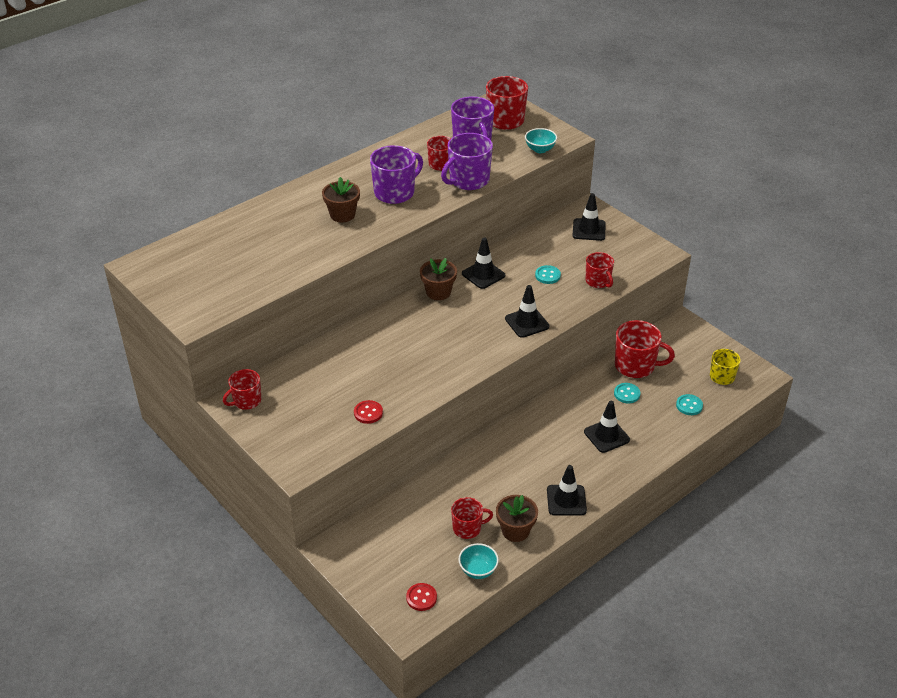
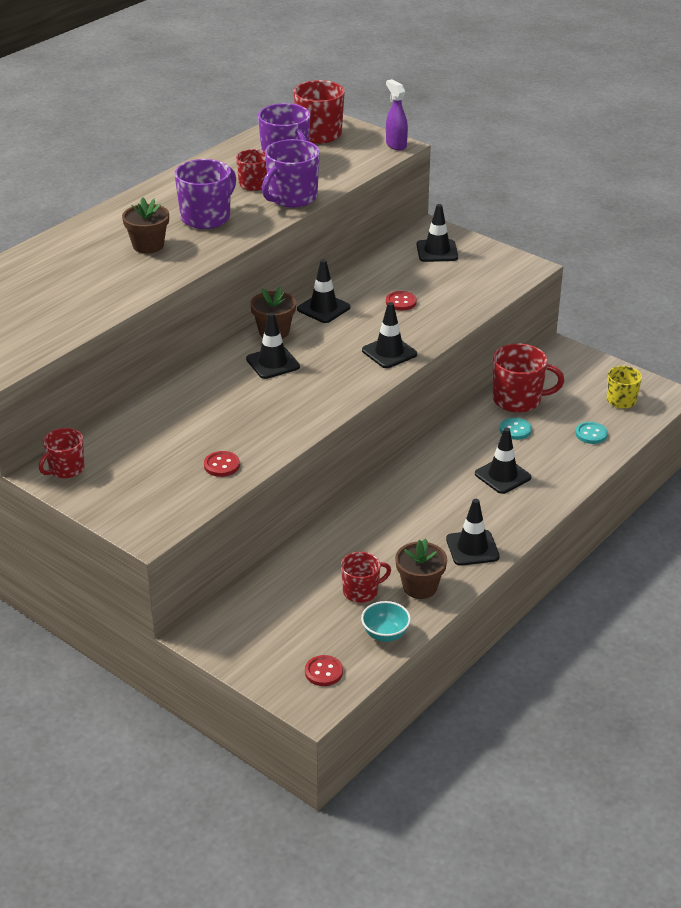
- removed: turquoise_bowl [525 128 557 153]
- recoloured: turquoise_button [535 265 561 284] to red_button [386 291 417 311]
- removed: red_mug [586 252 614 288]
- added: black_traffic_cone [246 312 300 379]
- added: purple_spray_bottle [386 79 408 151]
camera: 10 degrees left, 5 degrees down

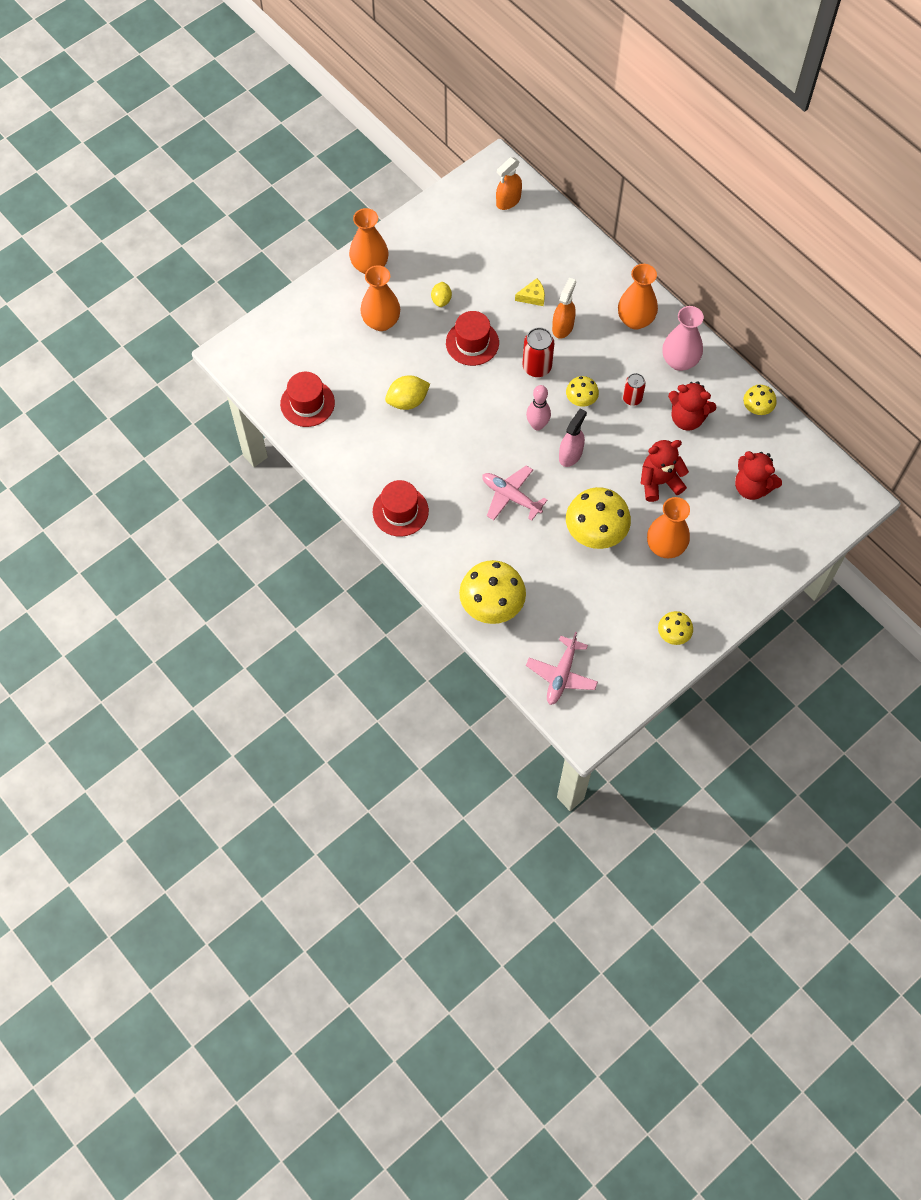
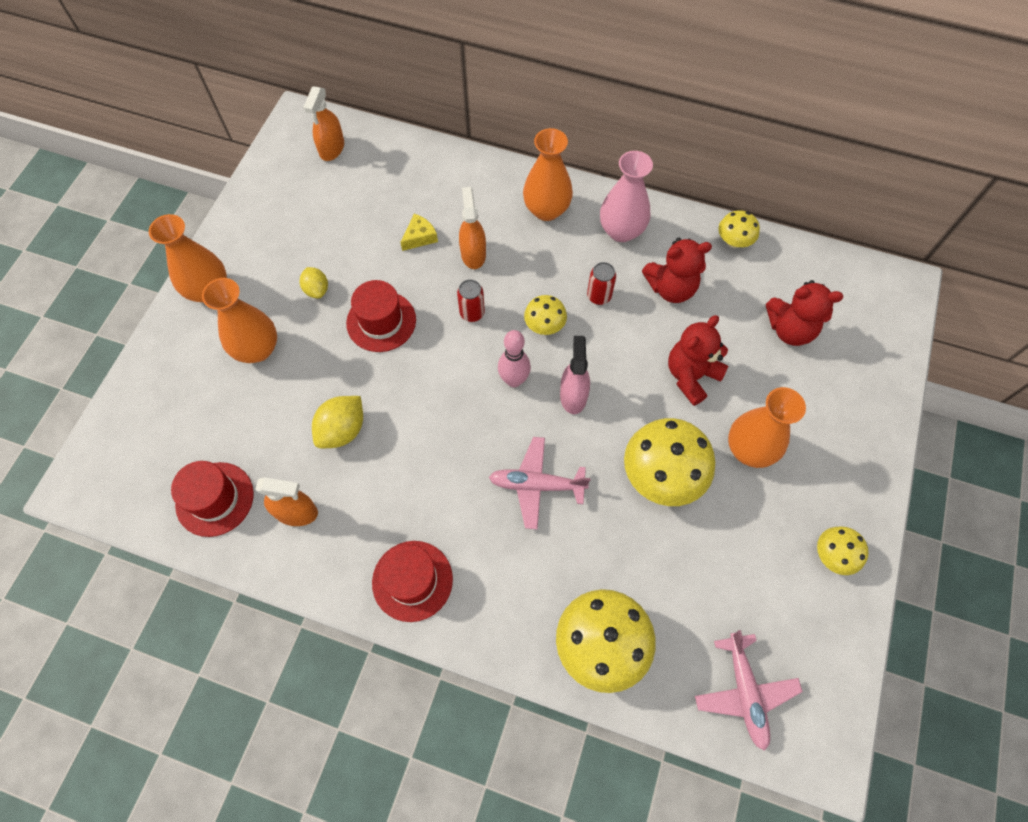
- resized: red_can [523 327 554 377] = [457 279 485 322] x0.66
- added: orange_spray_bottle [255 477 318 526]
camera: 30 degrees left, 0 degrees up

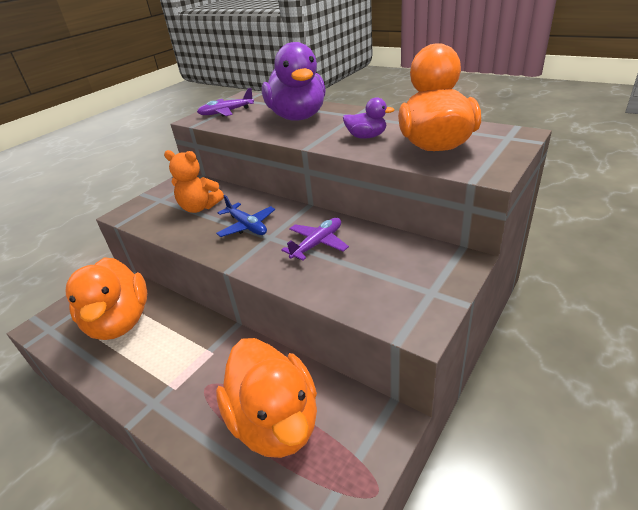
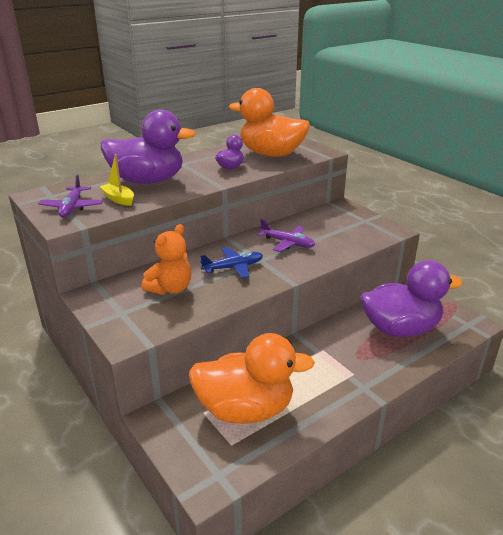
- recoloured: orange_duck [216 338 317 458] to purple_duck [361 260 463 337]
- turned: purple_plane [281 218 349 260] = [257 219 315 252] 150 degrees clockwise
- added: yellow_boat [100 154 134 206]
camera: 75 degrees left, 5 degrees down

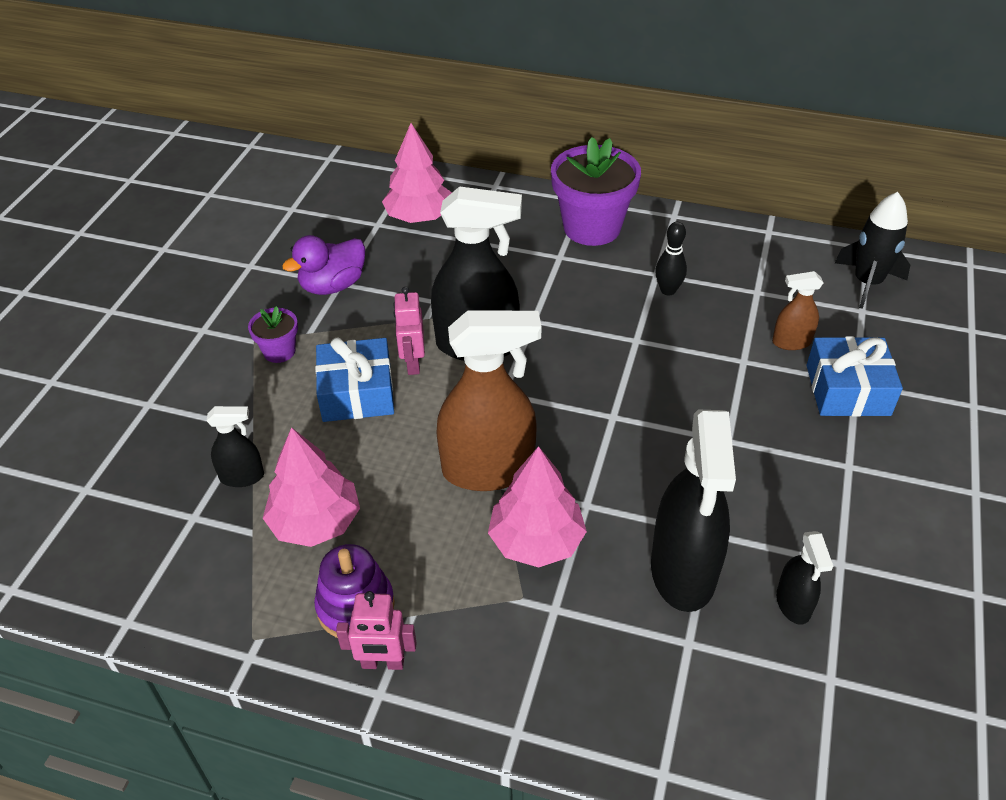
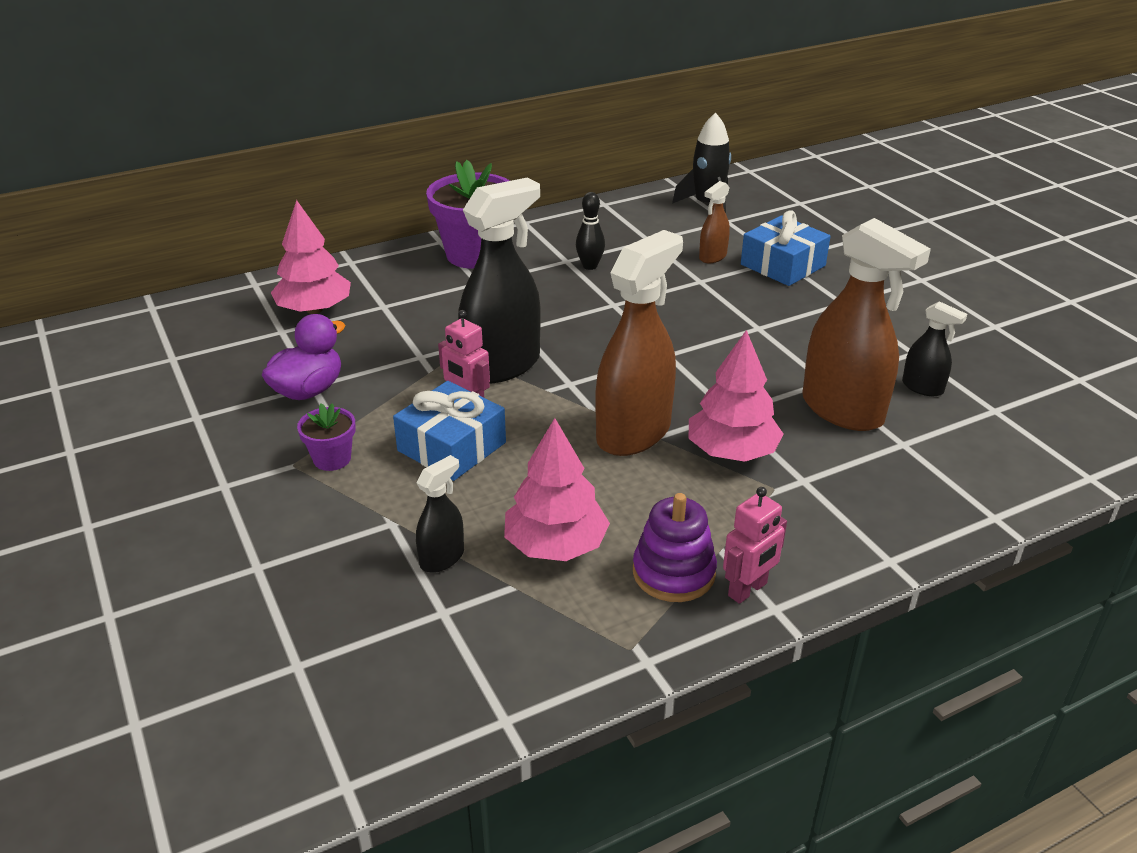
- turned: purple_duck [282 235 365 295] = [262 314 345 400] 150 degrees counterclockwise
- recoloured: black_spray_bottle [651 410 736 612] to brown_spray_bottle [802 218 931 431]
camera: 45 degrees left, 10 degrees down

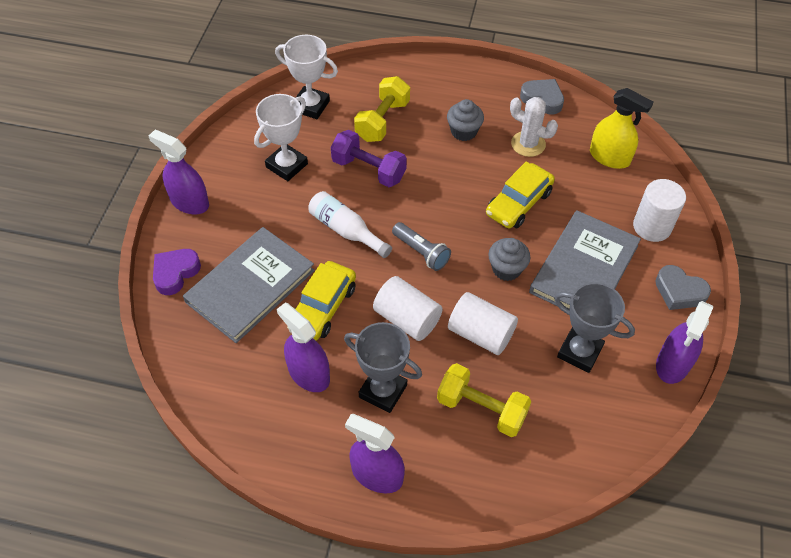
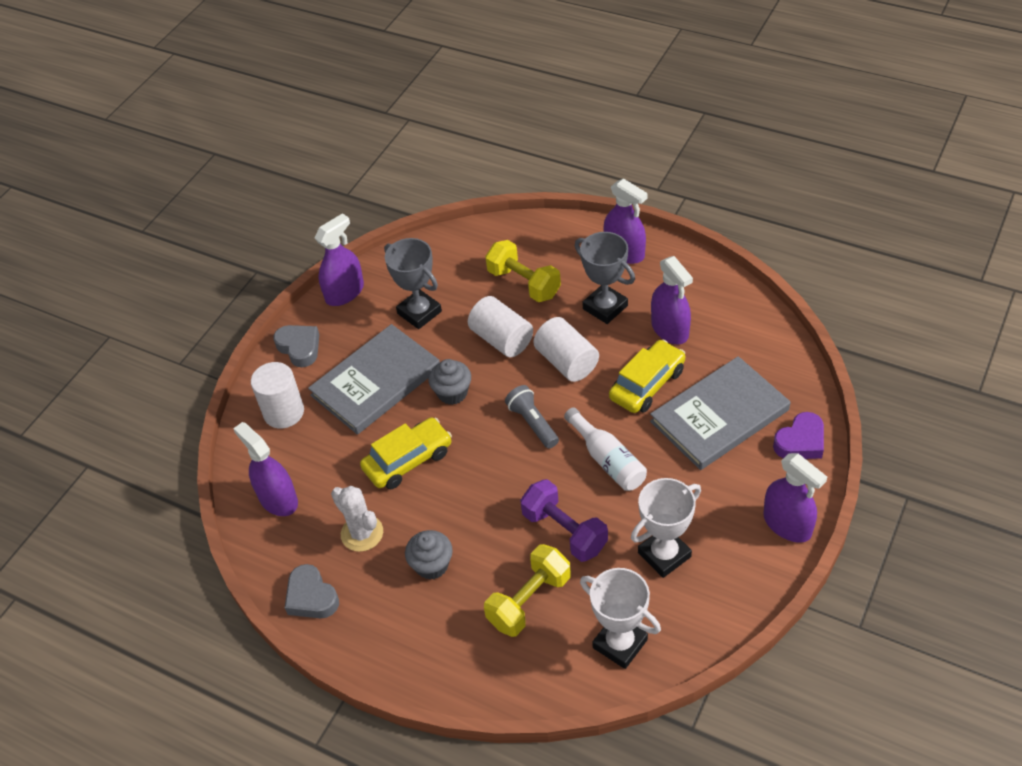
- recoloured: yellow_spray_bottle [590 88 653 169] to purple_spray_bottle [233 422 298 516]
camera: 160 degrees left, 5 degrees down

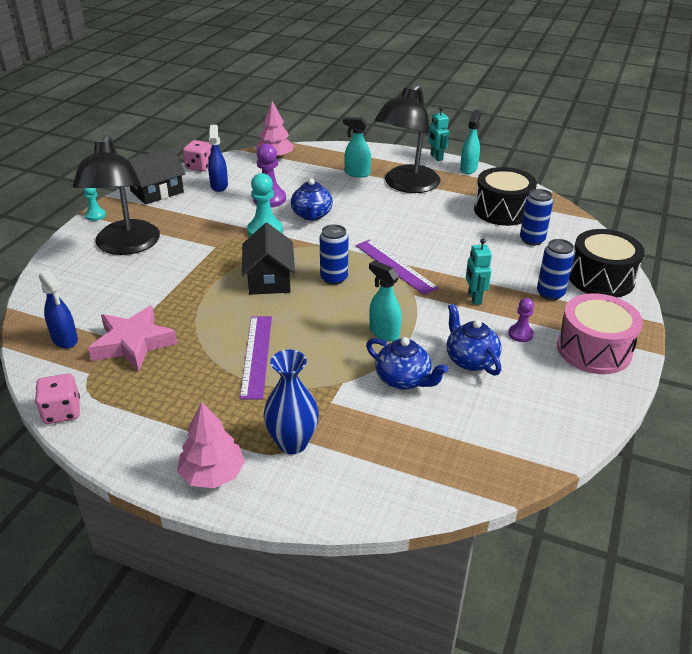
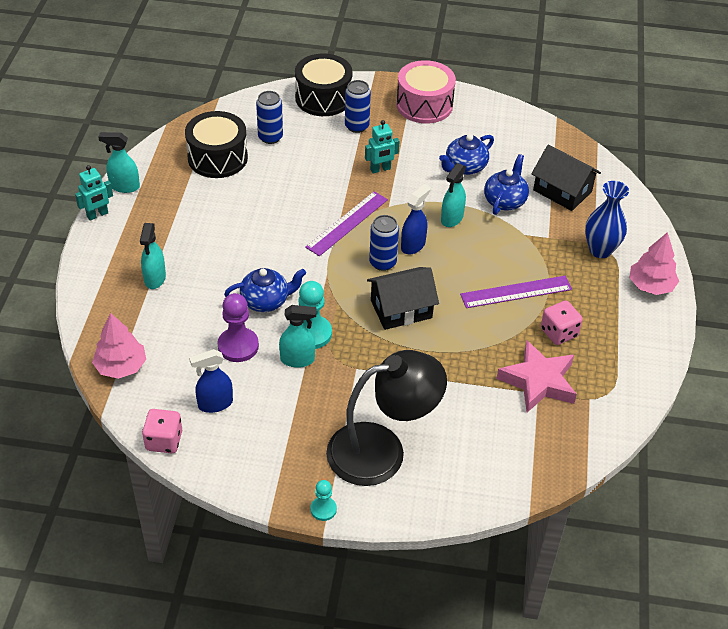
- moved: pink_dice [35 373 80 424] to [541 300 583 345]
- moved: blue_spray_bottle [39 269 78 349] to [401 184 431 255]
- moved: black_house [128 147 185 205] to [531 145 601 211]
- removed: black_lamp [375 84 441 193]
- removed: purple_pawn [508 298 534 342]
- added: turquoise_spray_bottle [279 305 317 368]
camera: 105 degrees left, 10 degrees up

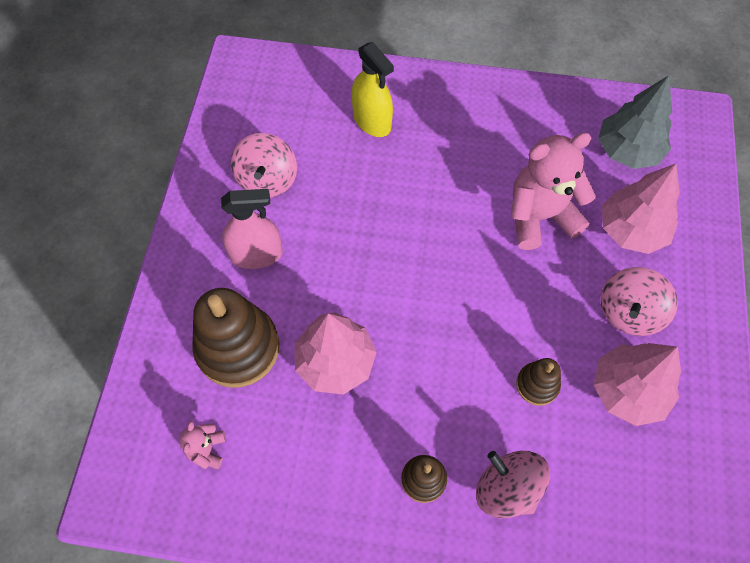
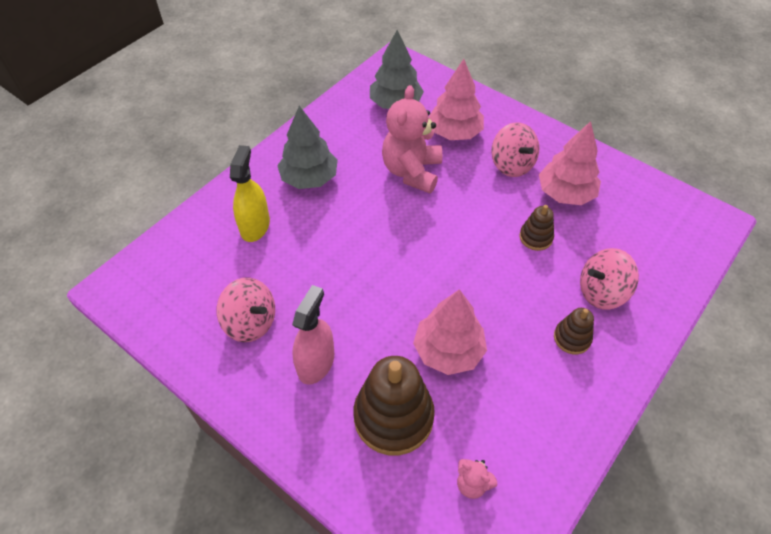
- turned: yellow_spray_bottle [351 42 394 137] = [230 145 270 242] 75 degrees counterclockwise
- added: grey_tree [277 106 338 189]
camera: 60 degrees left, 10 degrees down

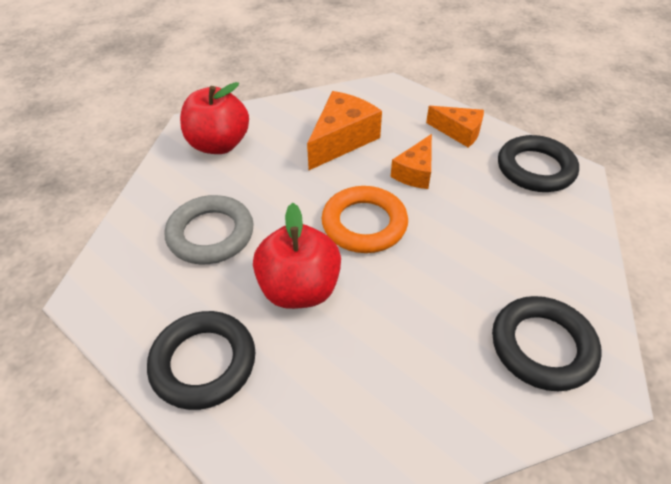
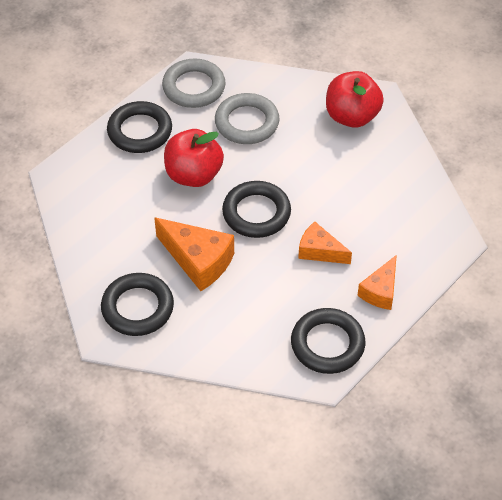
- moved: orange_cheese [307 91 382 170] to [154 218 234 291]
- recoloured: orange_ring [322 186 408 253] to black_ring [222 181 291 238]
- added: grey_ring [162 58 226 108]
camera: 90 degrees right, 5 degrees up

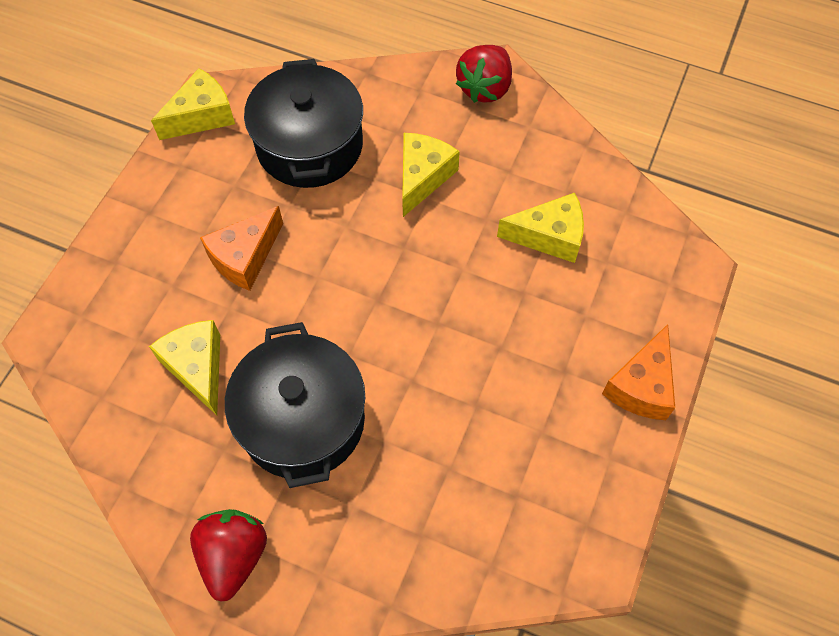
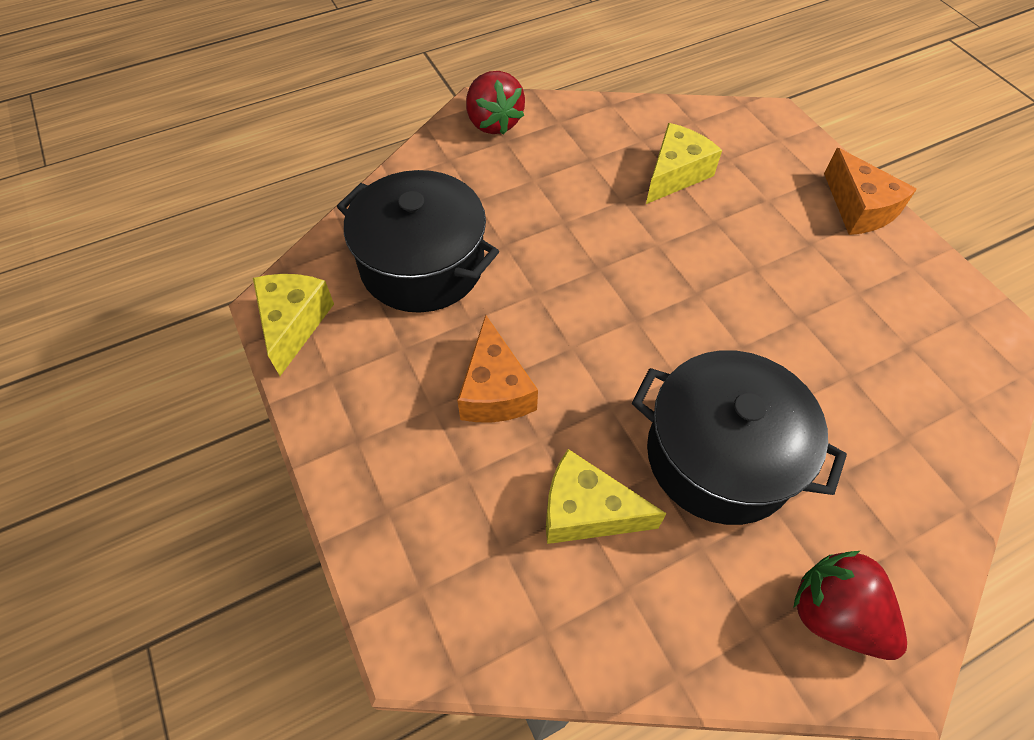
- removed: yellow_cheese [402 133 460 217]
camera: 50 degrees left, 5 degrees down

